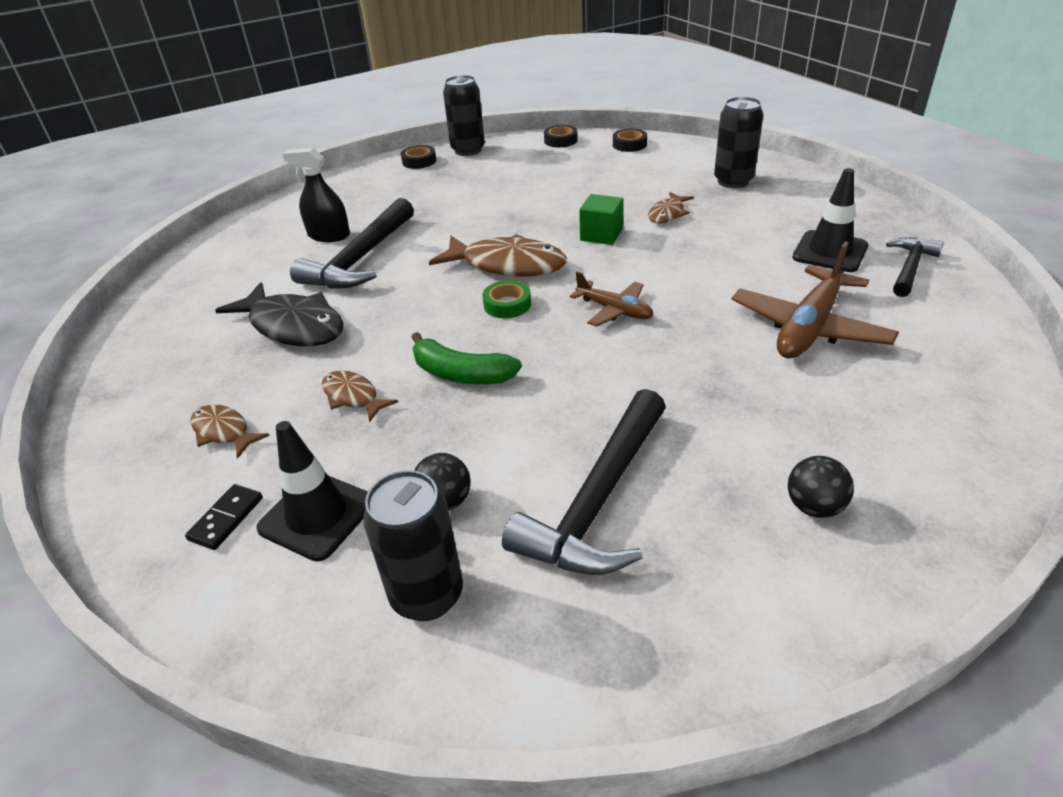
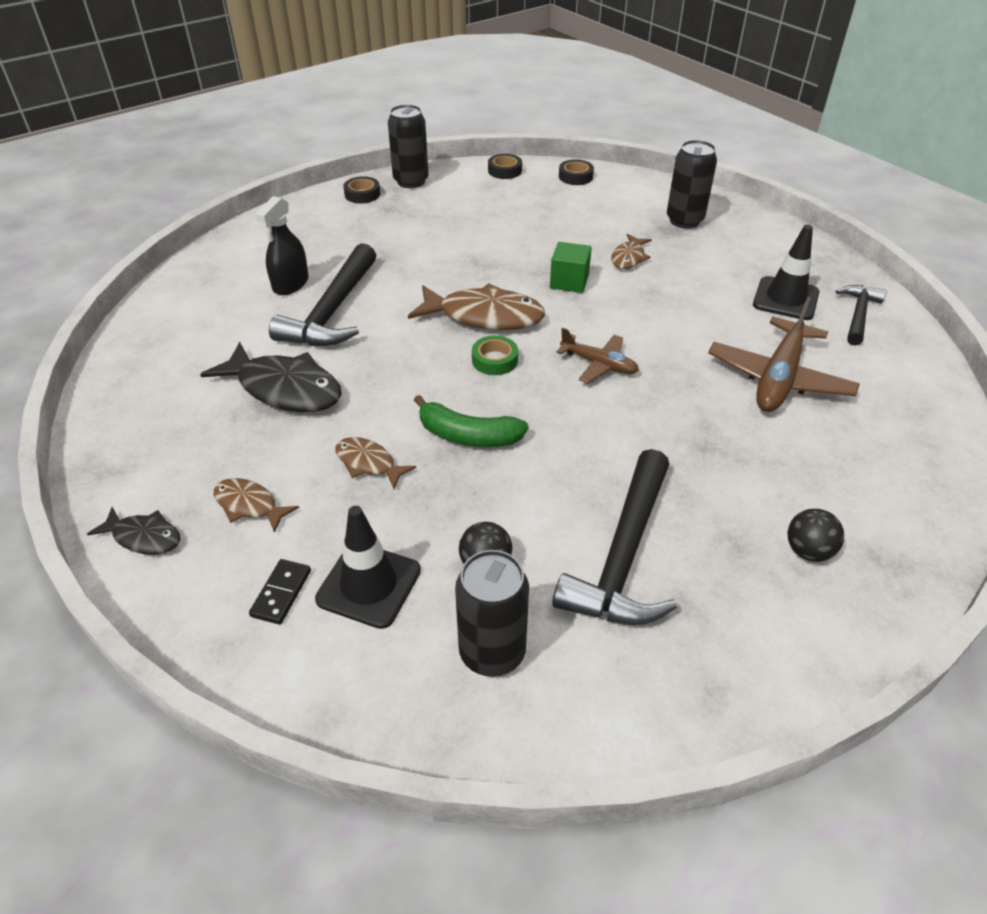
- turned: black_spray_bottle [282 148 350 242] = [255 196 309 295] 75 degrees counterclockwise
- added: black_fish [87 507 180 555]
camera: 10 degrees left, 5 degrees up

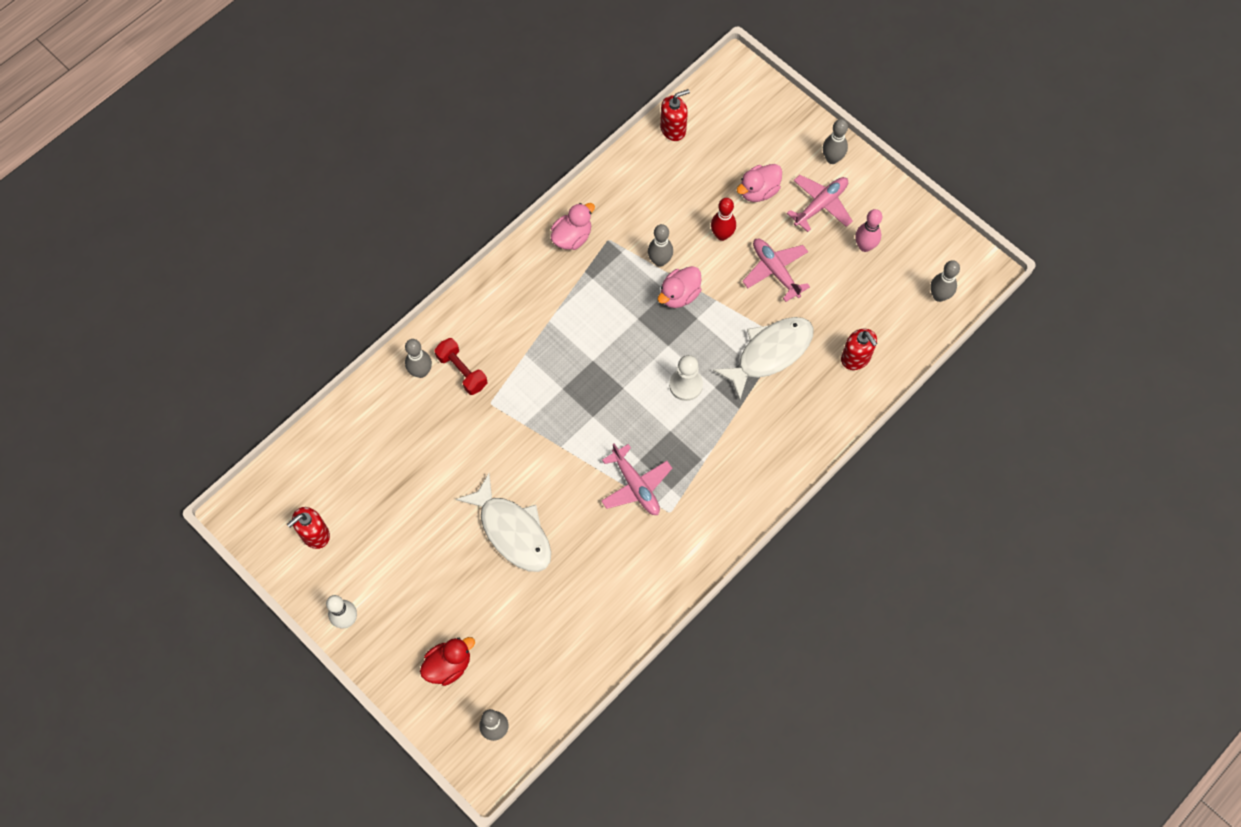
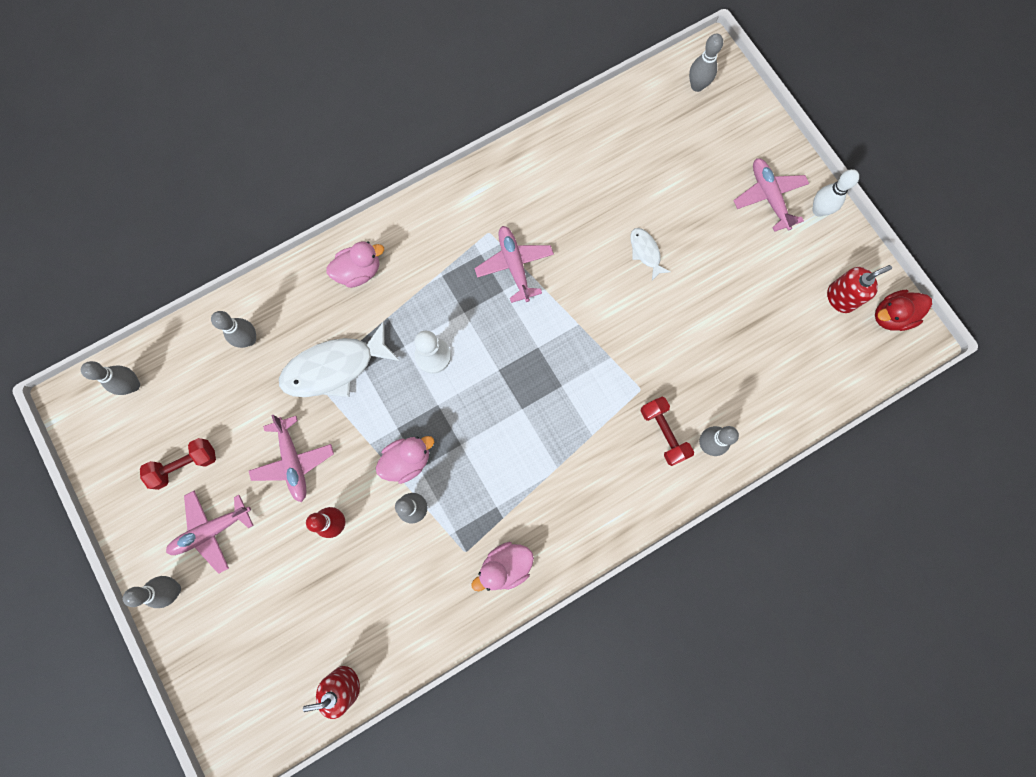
- moved: red_duck [420 637 475 686] to [875 290 932 331]
- resized: white_fish [456 473 551 572] = [630 228 671 281] x0.49
- moved: pink_duck [737 164 782 202] to [326 241 384 288]
- replaced: red_soap_dispenser [841 329 877 370] to grey_bowling_pin [211 311 256 348]
- replaced: pink_bowling_pin [855 209 882 252] to red_dumbbell [140 438 216 490]
- added: pink_plane [733 158 809 232]
camera: 165 degrees left, 10 degrees up

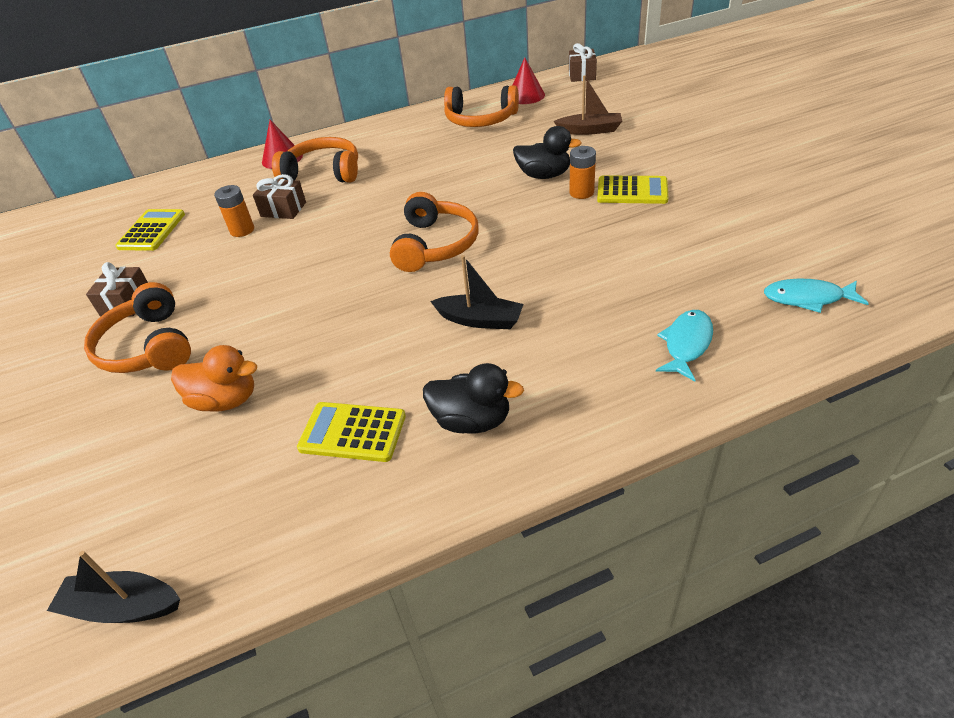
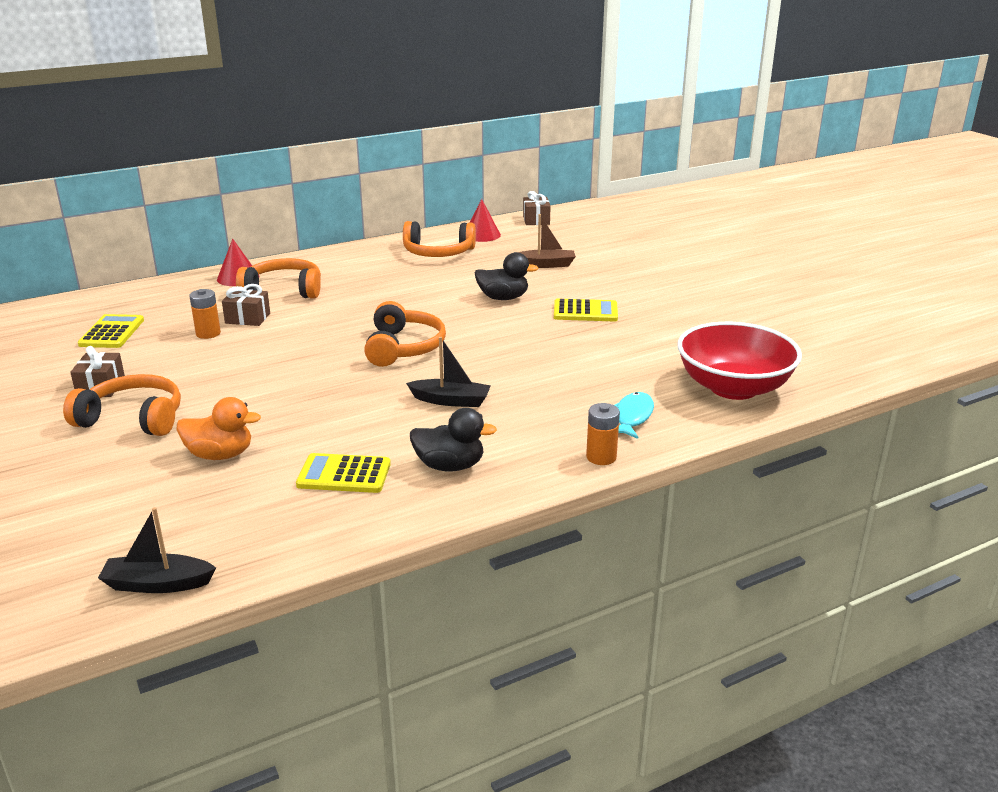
- turned: orange_headphones [84 282 191 373] = [63 374 181 436] 135 degrees clockwise
- moved: orange_battery [569 146 596 199] to [586 403 620 465]
- replaced: turquoise_fish [764 278 869 313] to red_bowl [678 322 802 400]
camera: 10 degrees left, 15 degrees down

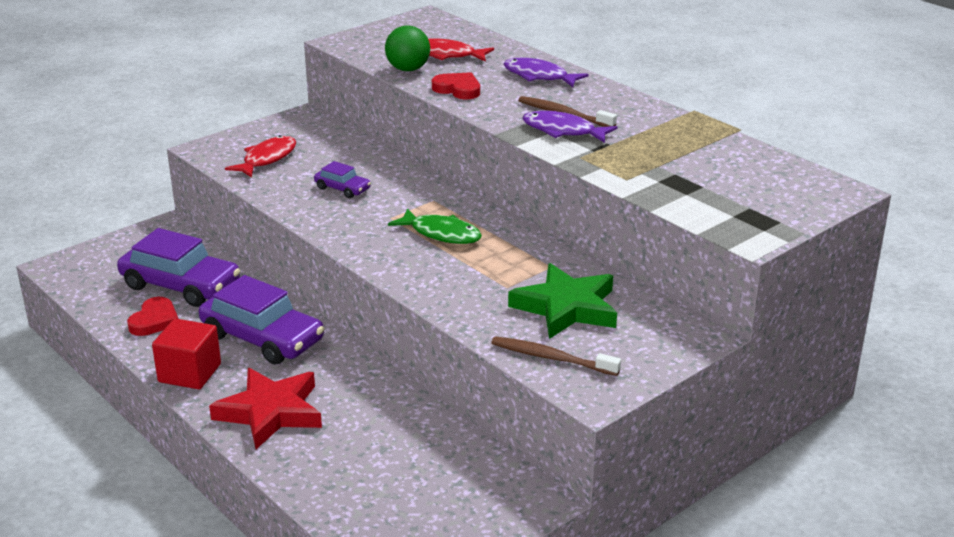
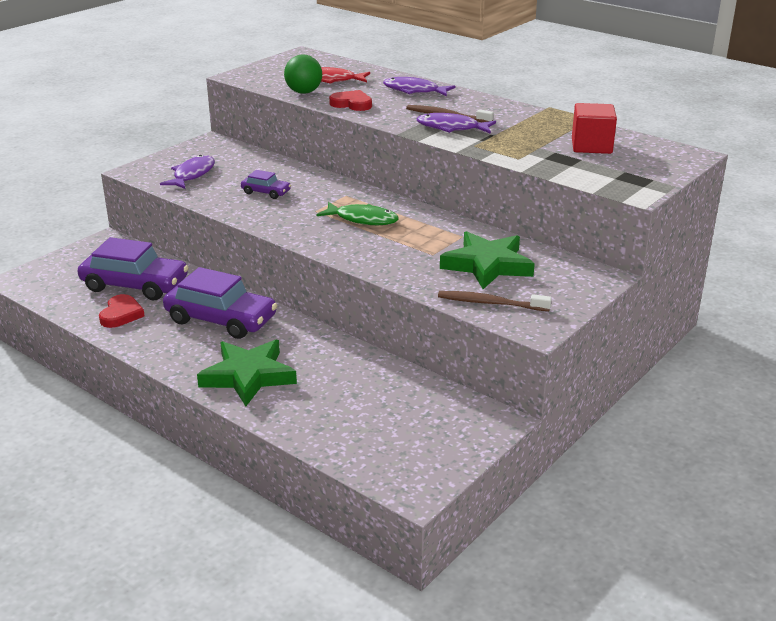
- moved: red_cube [152 319 221 389] to [572 103 617 154]
- recoloured: red_star [209 368 322 449] to green_star [197 340 297 406]
- recoloured: red_fish [225 135 296 178] to purple_fish [160 155 215 189]
camera: 10 degrees left, 0 degrees up

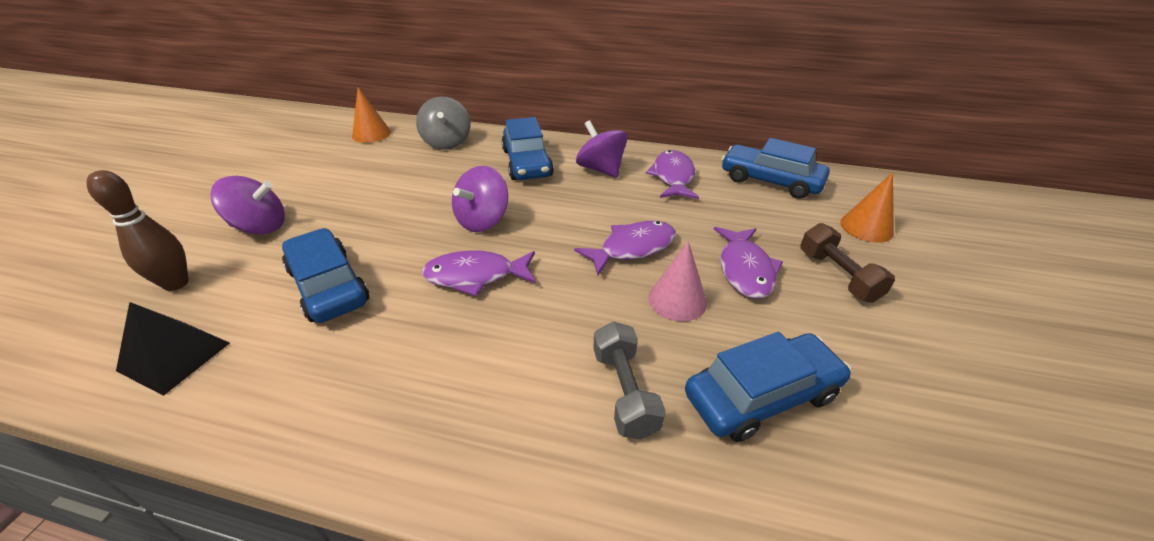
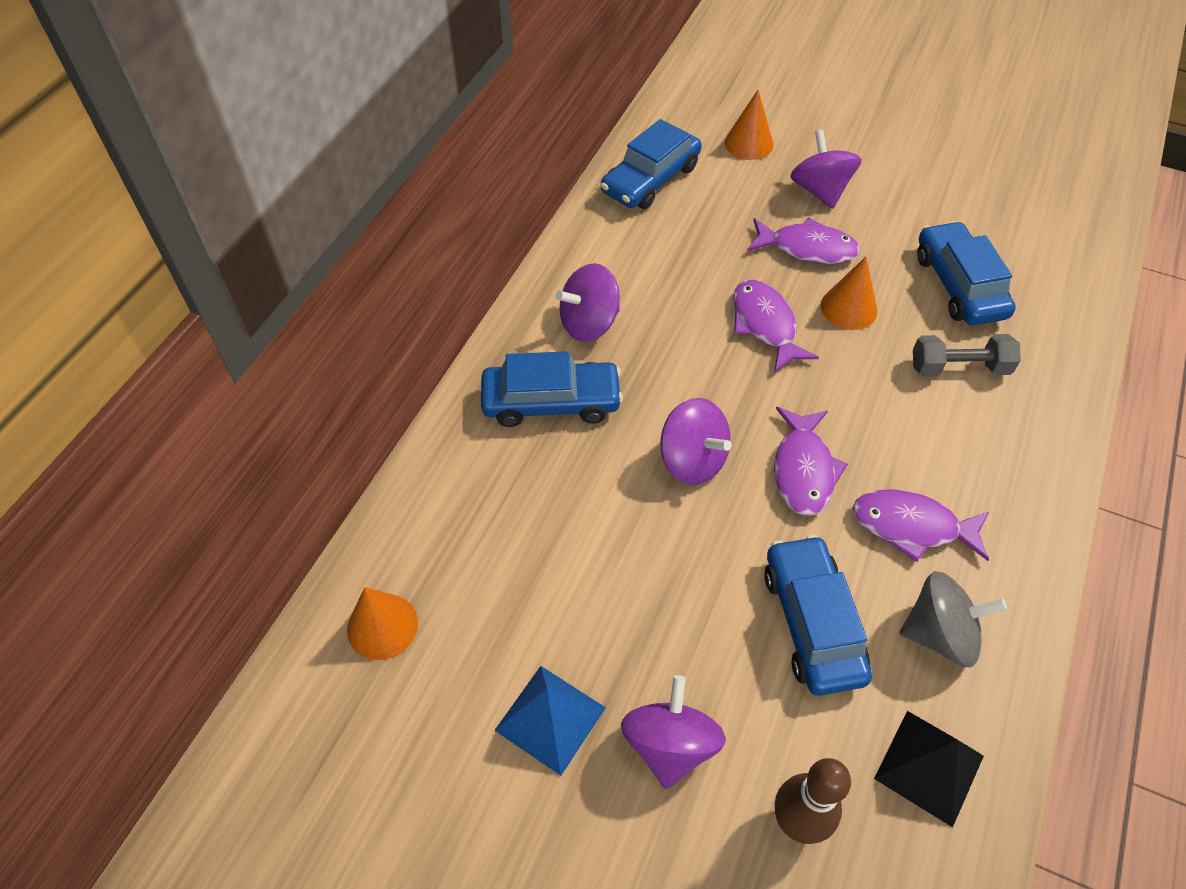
- turned: blue_car [282 228 369 323] = [764 535 872 696] 105 degrees clockwise
- moved: grey_spinning_top [416 97 470 150] to [900 571 1007 667]
- moved: purple_fish [646 150 699 199] to [852 489 989 562]
- recoloured: pink_cone [648 241 707 321] to orange_cone [821 257 877 330]
- replaced: brown_dumbbell [800 223 895 303] to purple_spinning_top [790 130 862 209]
- added: blue_pyramid [494 666 606 776]
camera: 80 degrees left, 15 degrees up

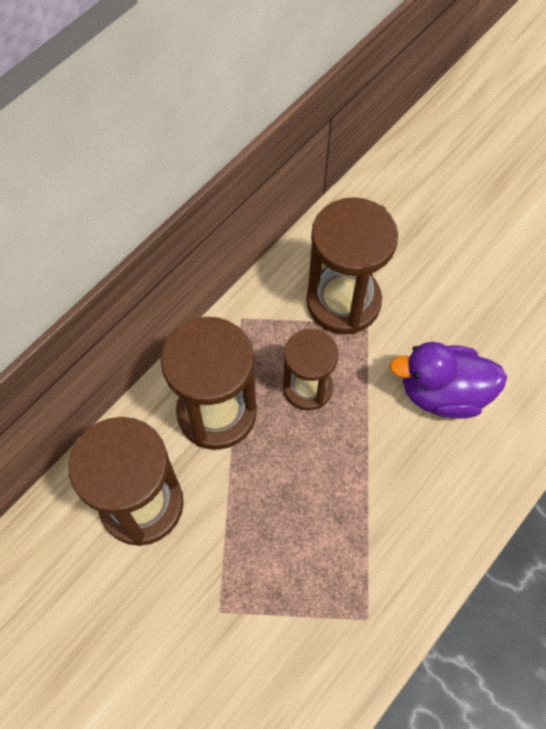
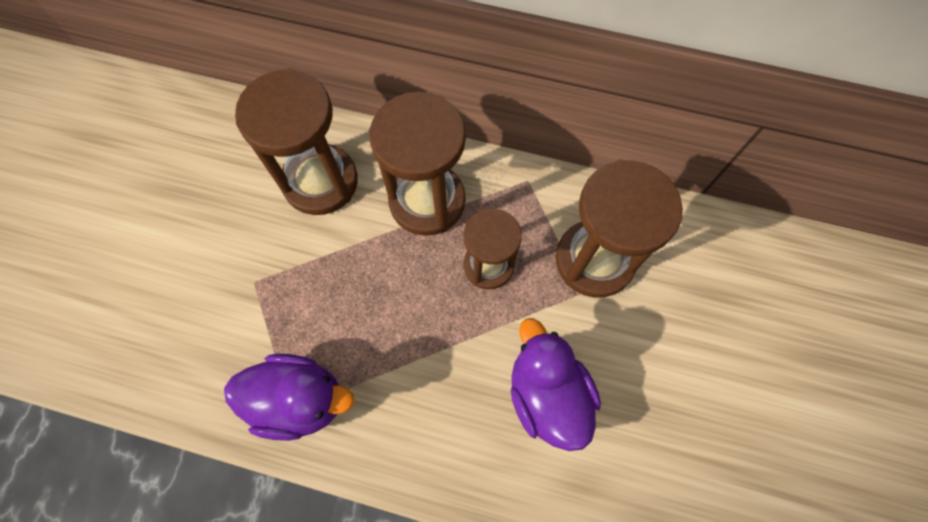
- added: purple_duck [224 354 355 441]
camera: 65 degrees right, 5 degrees up

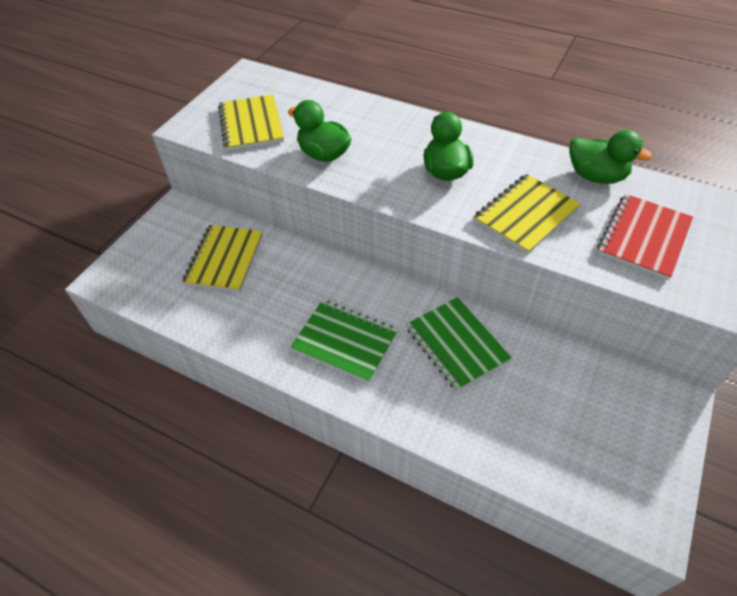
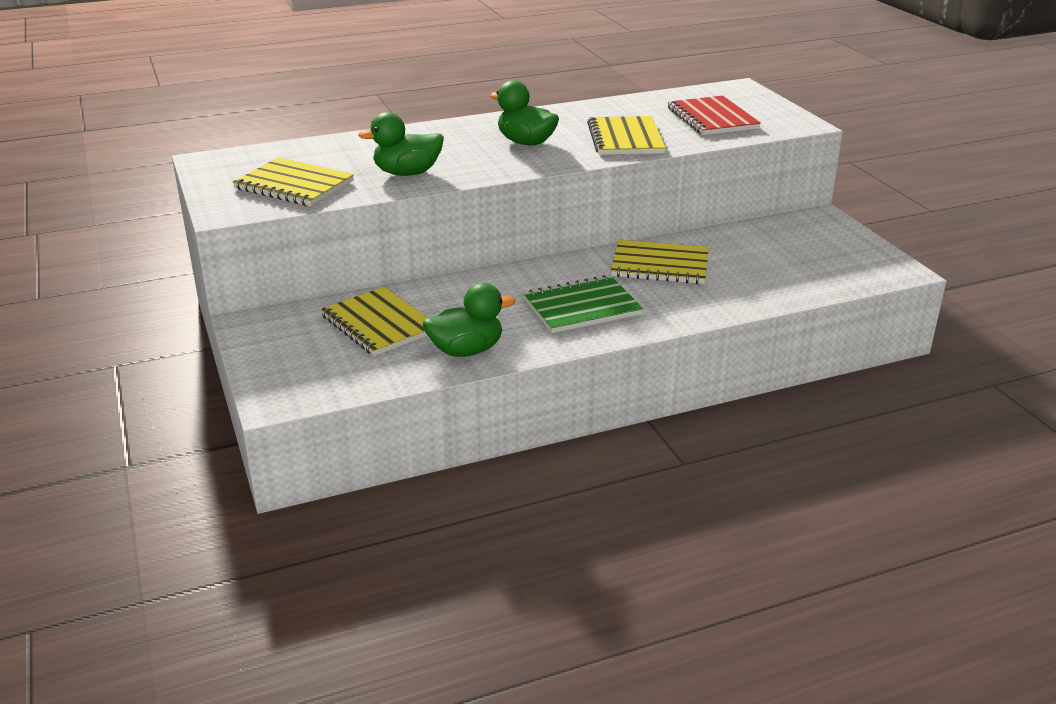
- recoloured: green_notebook [406 297 512 391] to yellow_notebook [611 240 709 284]
- moved: green_duck [570 130 652 184] to [423 283 515 357]
camera: 50 degrees left, 20 degrees down

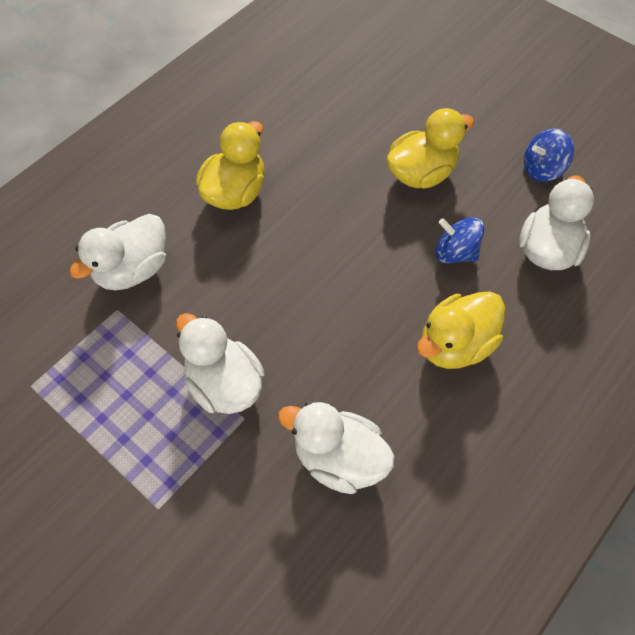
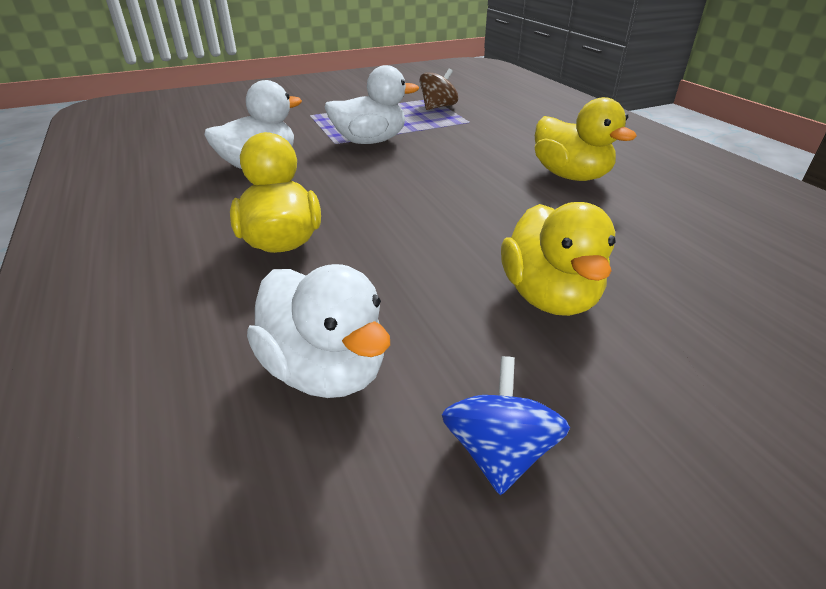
- removed: white_duck [70 214 166 290]
- removed: blue_spinning_top [435 217 484 264]
- added: brown_spinning_top [420 69 458 110]
camera: 115 degrees right, 25 degrees down

